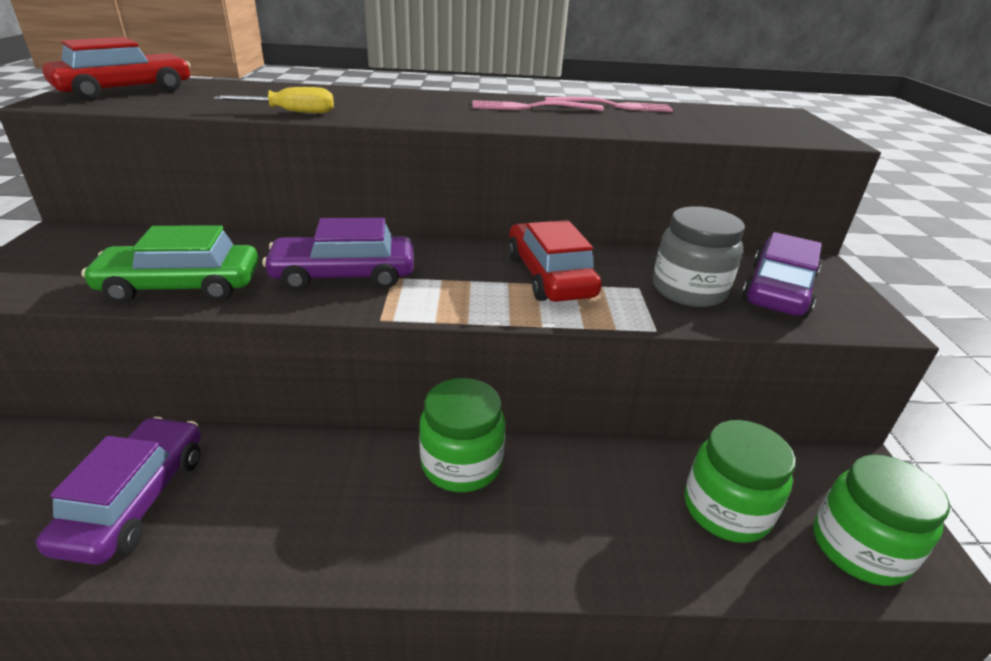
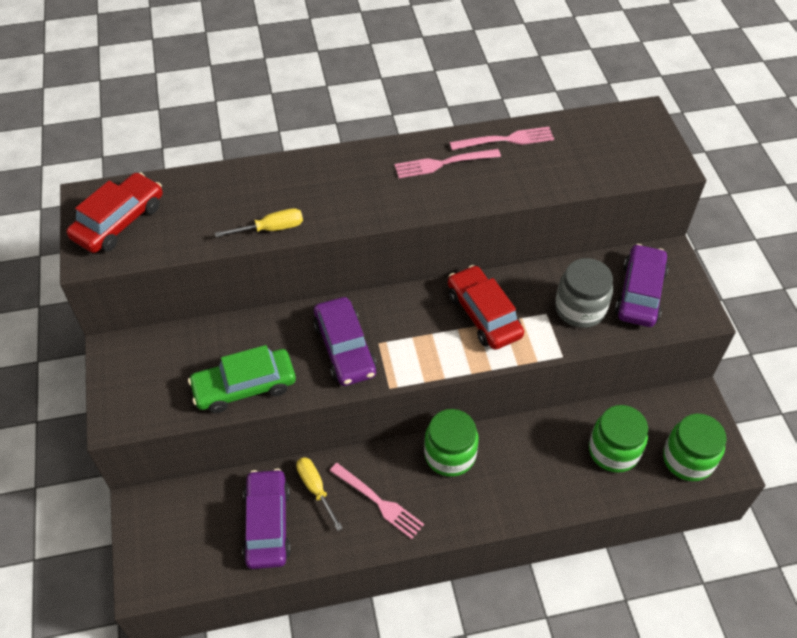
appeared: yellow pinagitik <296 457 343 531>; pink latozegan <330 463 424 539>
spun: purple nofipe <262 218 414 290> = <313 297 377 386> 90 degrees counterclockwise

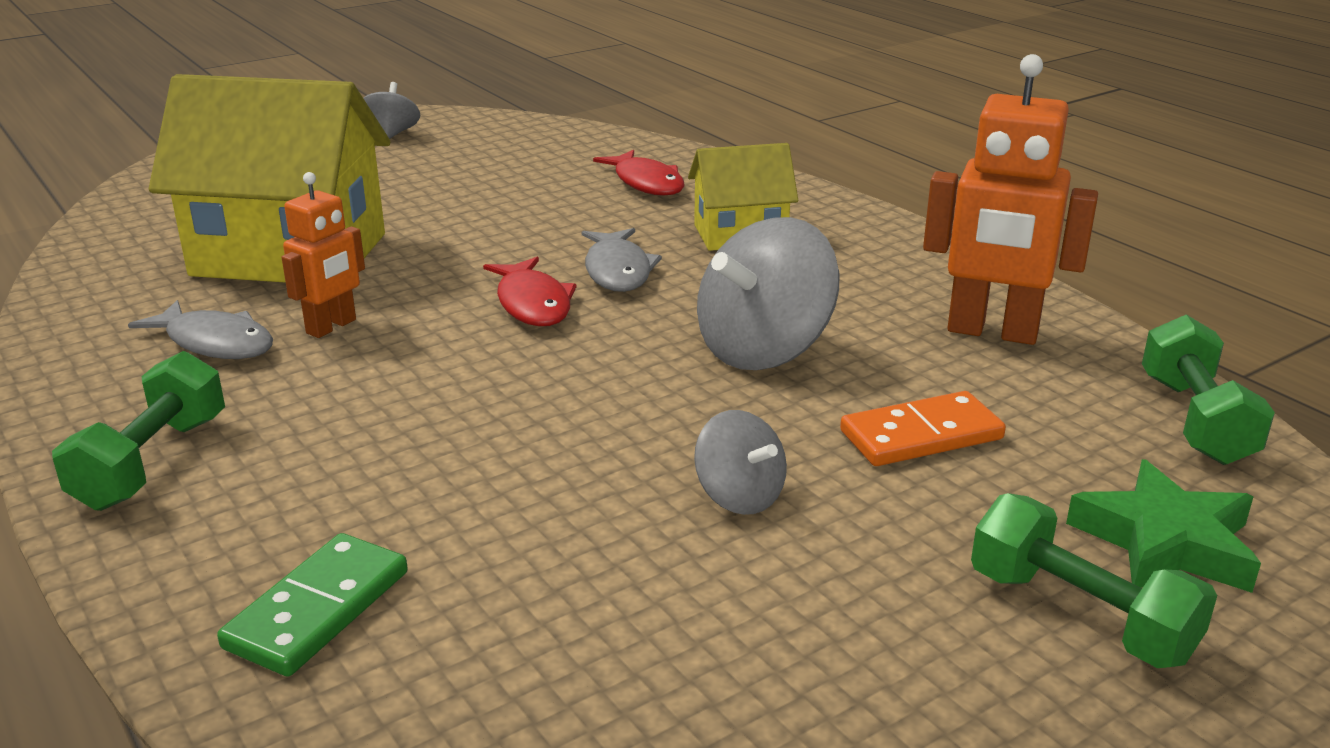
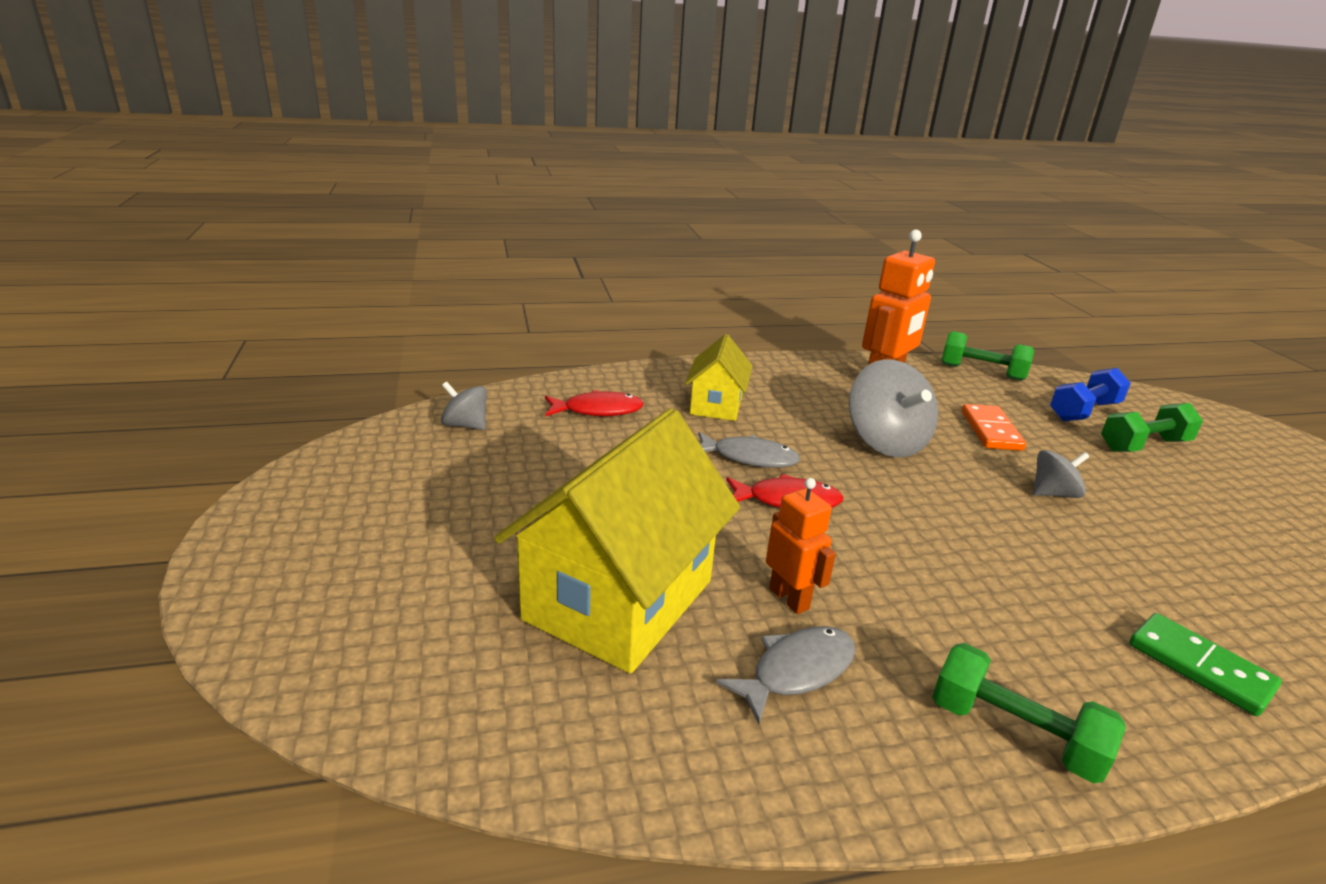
relocated: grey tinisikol <363 82 420 139> to <441 381 487 430>
exchanged: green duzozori <1066 459 1261 593> to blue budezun <1050 368 1131 421>

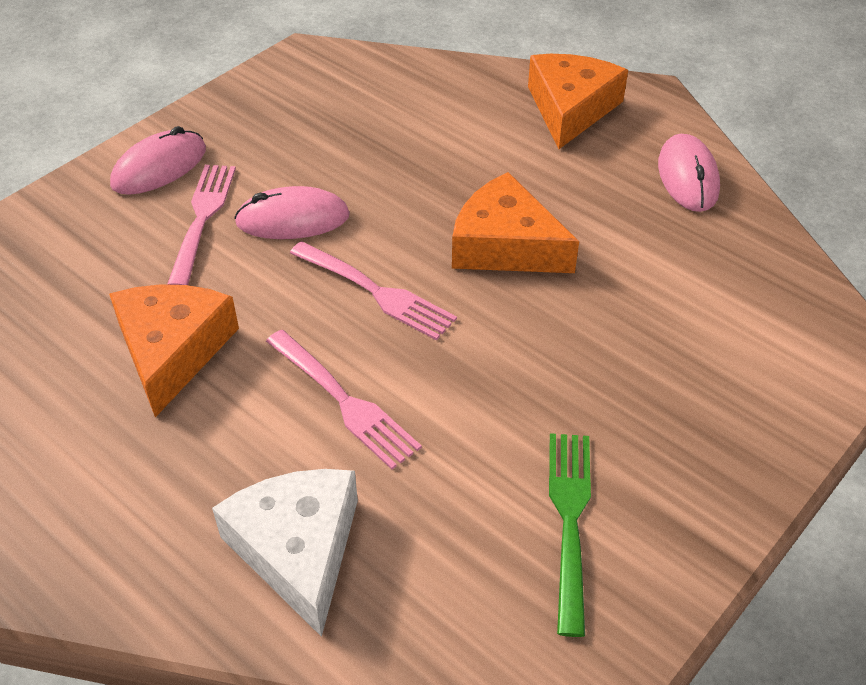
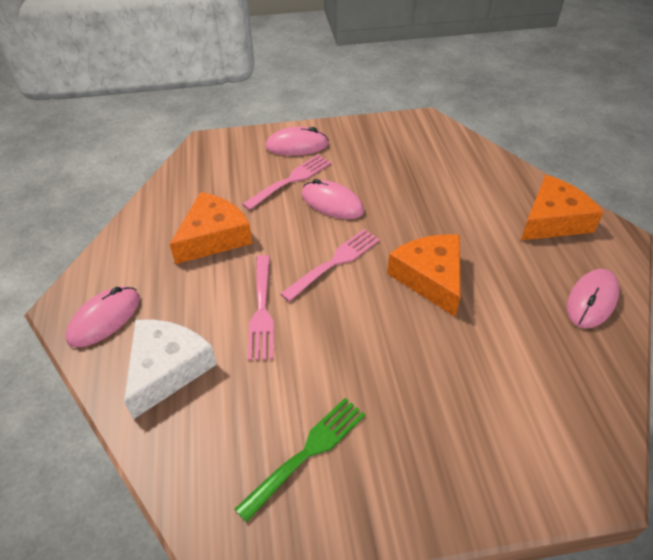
appeared: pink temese <66 286 140 347>
spun: pink latozegan <290 241 457 340> = <280 229 380 302> 120 degrees counterclockwise

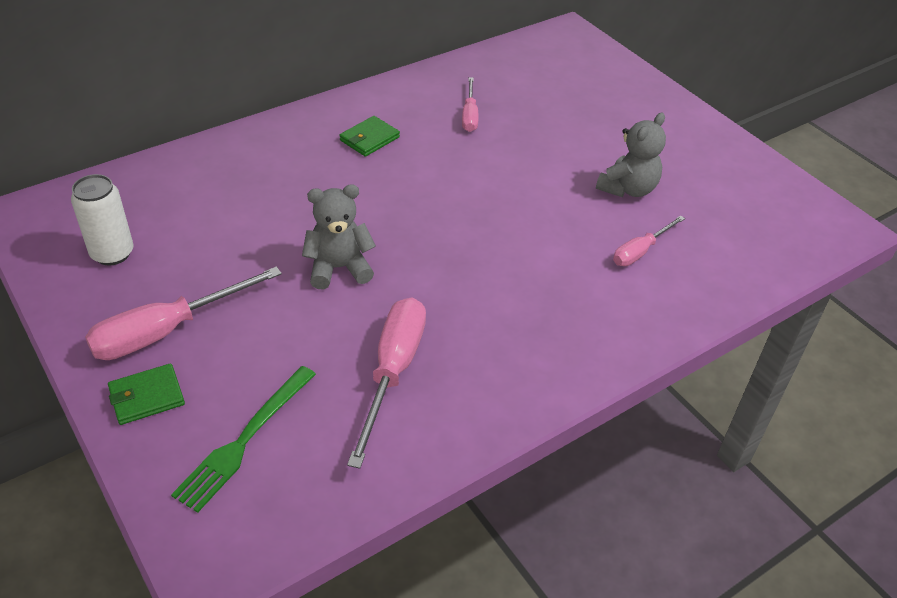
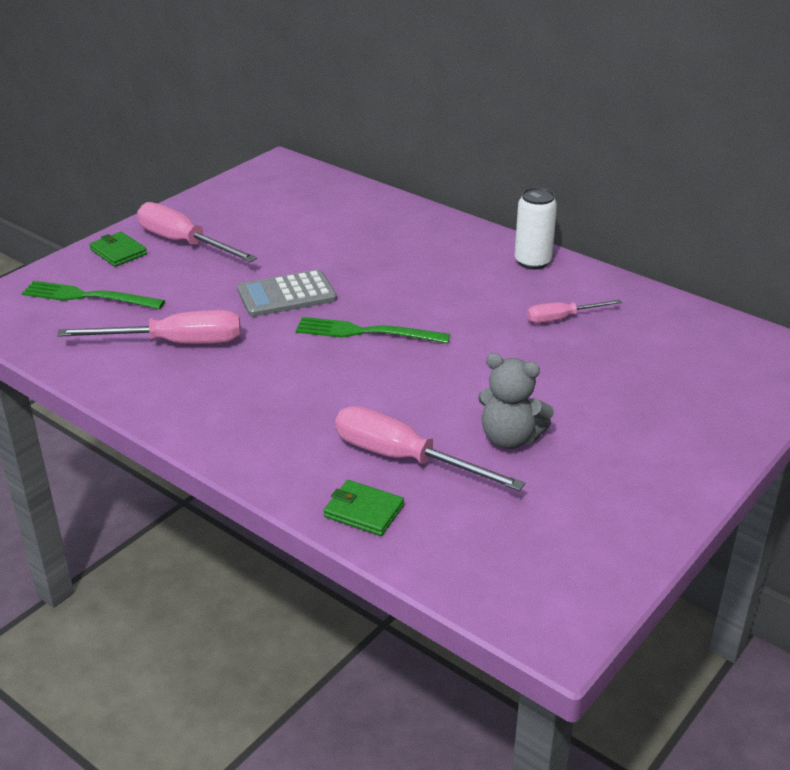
appeared: green latozegan <296 317 450 344>
relocated: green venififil <339 116 400 157> to <324 480 404 536>; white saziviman <71 174 134 266> to <515 187 557 270>
exchanged: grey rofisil <302 184 376 289> to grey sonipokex <237 269 337 317>
size: pink pinagitik <613 215 685 266> = <335 406 525 491> x1.75

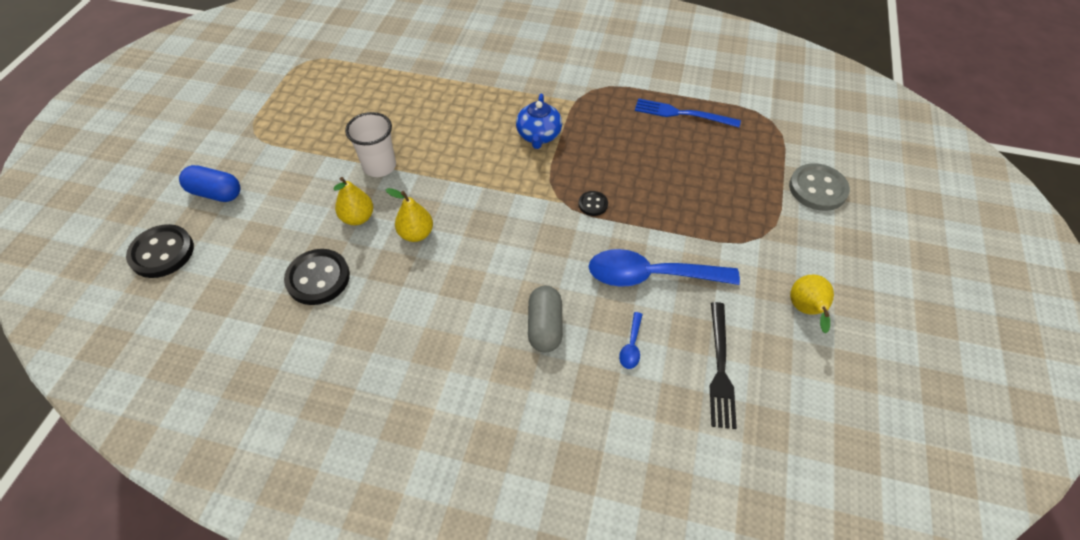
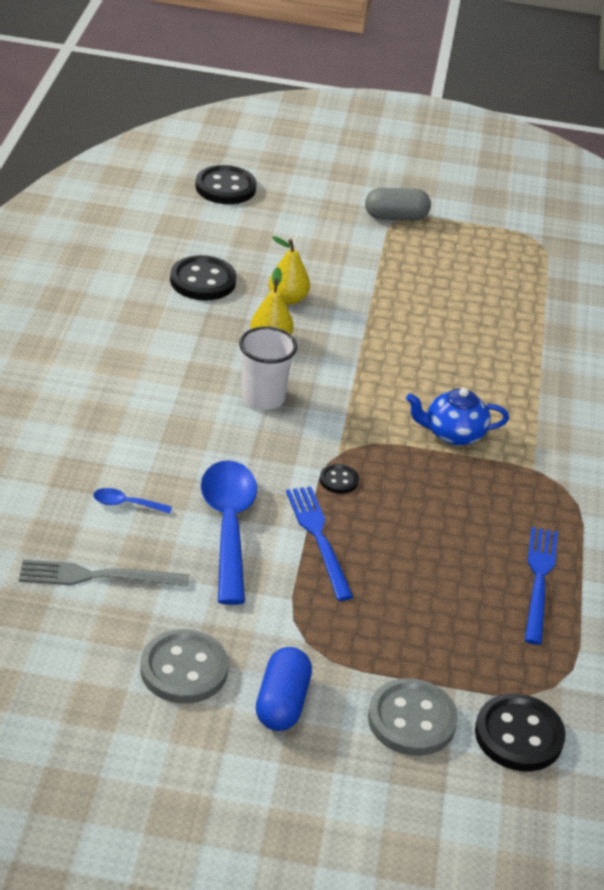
appeared: blue latozegan <286 487 353 601>; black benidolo <475 693 566 771>
relocated: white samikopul <345 112 396 177> to <239 326 297 410>; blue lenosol <179 165 240 202> to <256 647 312 731>; grey lenosol <528 286 563 352> to <365 188 431 221>
exchanged: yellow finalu <790 274 834 334> to grey benidolo <140 629 228 704>
colour: black latozegan <710 302 737 429> to grey latozegan <19 560 189 587>

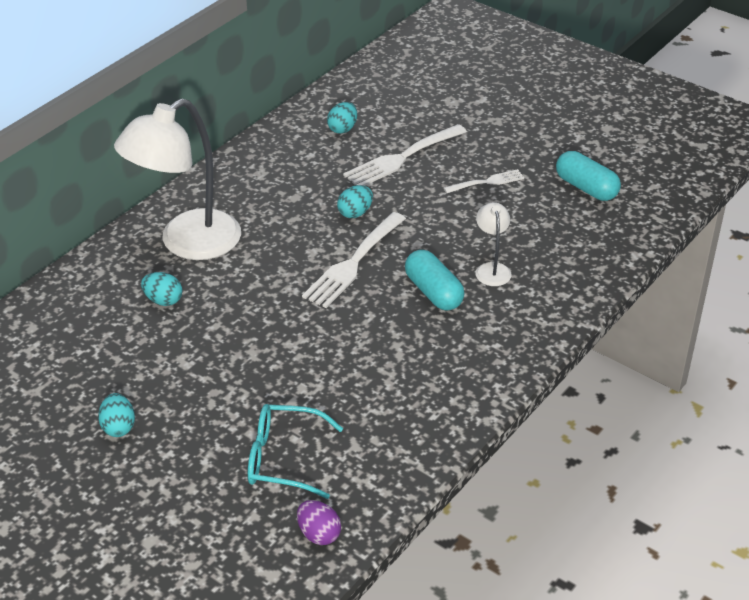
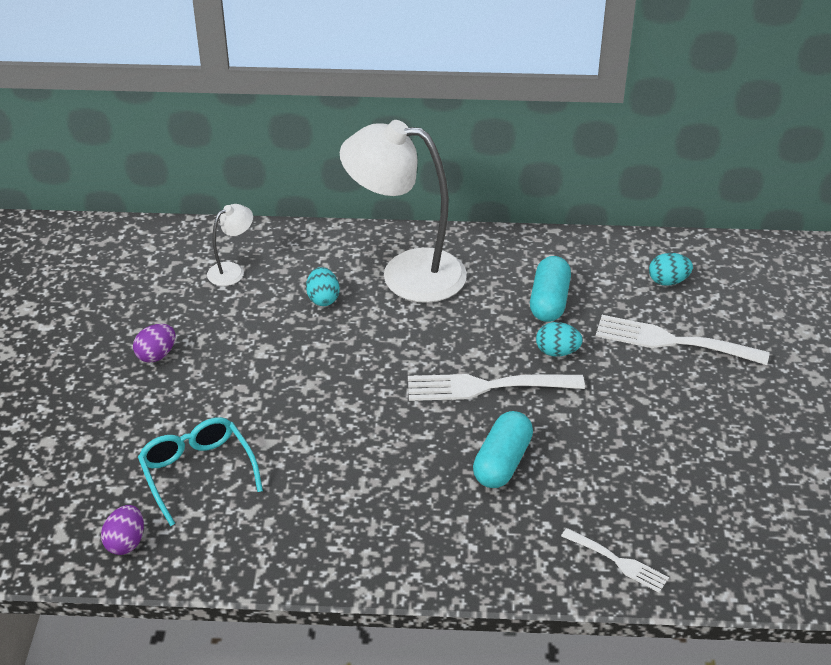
relocated: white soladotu <475 202 512 286> to <207 204 253 286>; turquoise lenosol <556 151 621 201> to <530 256 571 322>; white latozegan <444 169 524 193> to <561 528 669 592>
colour: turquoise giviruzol <98 393 135 437> to purple giviruzol <133 324 176 363>

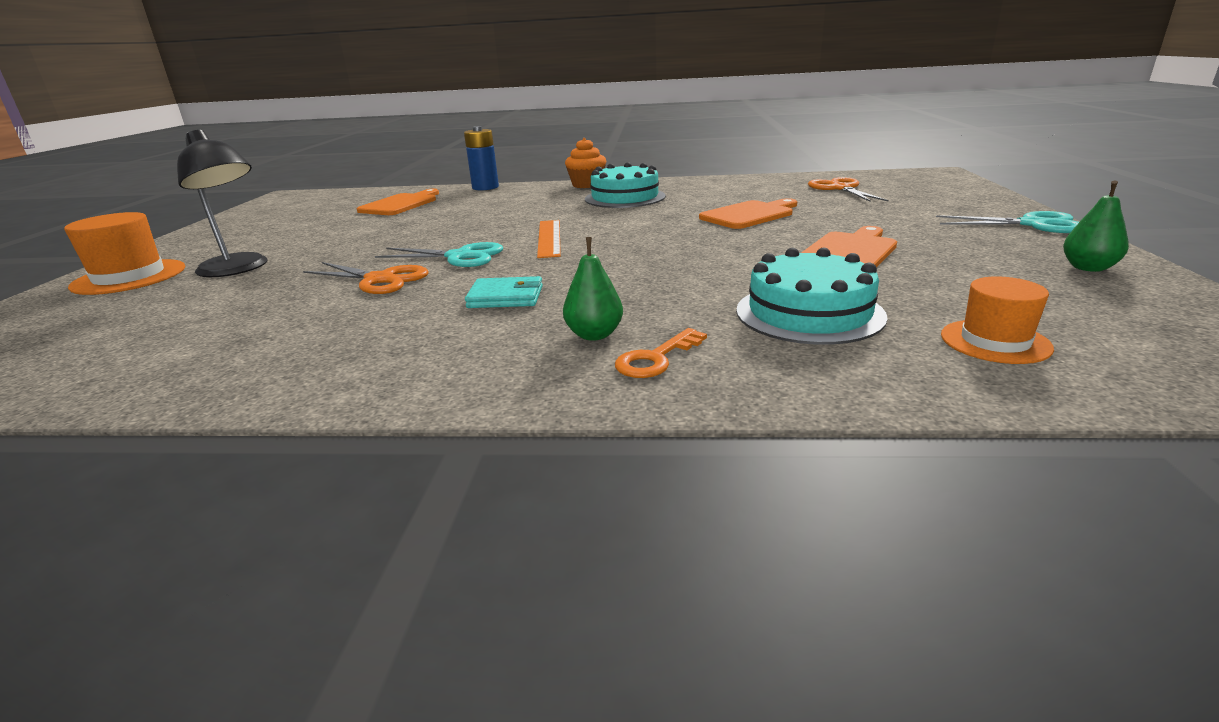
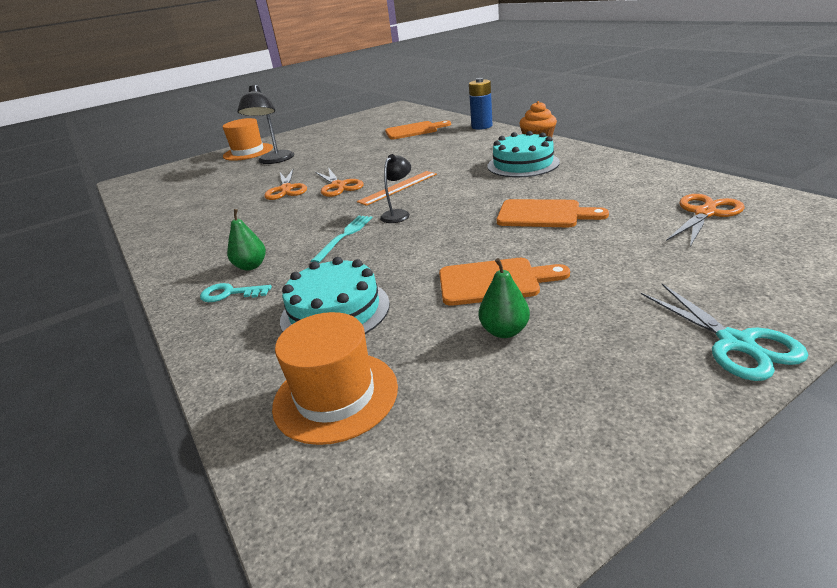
missing: turquoise venififil <465 276 543 308>
appeared: turquoise latozegan <311 216 373 263>; black soladotu <380 154 411 223>
relocated: green finalu <1063 181 1129 272> to <479 258 530 338>
colour: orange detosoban <615 328 707 378> to turquoise detosoban <200 283 272 302>; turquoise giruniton <375 242 503 267> to orange giruniton <315 167 364 197>
size: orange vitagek <941 276 1054 364> = <272 312 398 445> x1.52

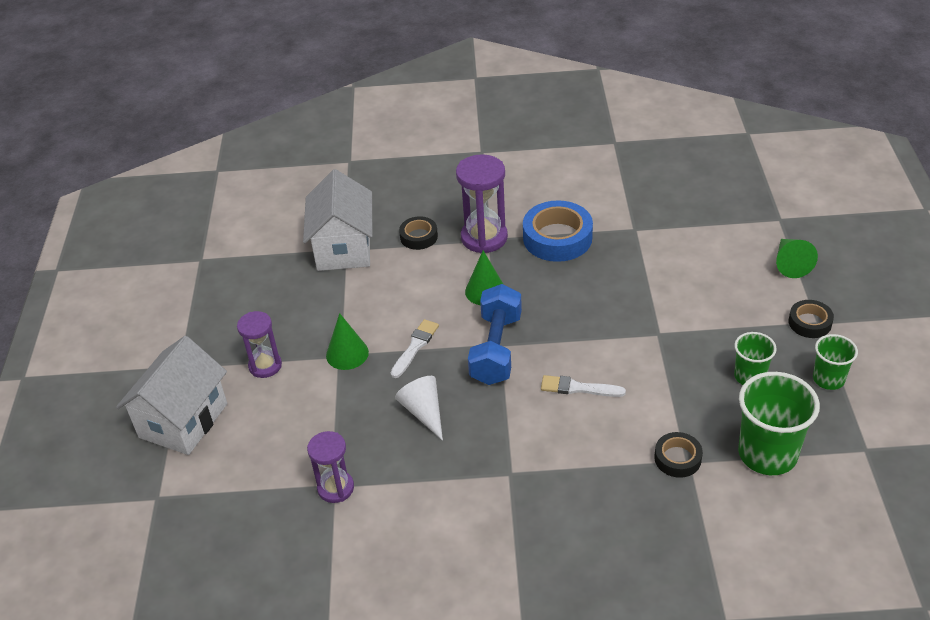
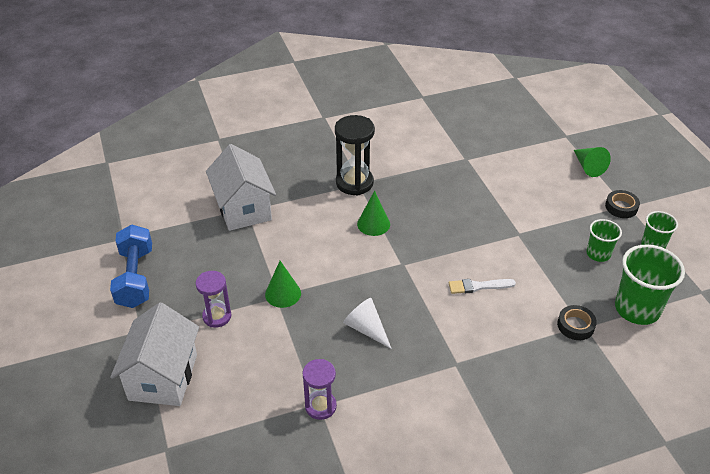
missing: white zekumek <391 319 439 378>; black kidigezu <399 216 438 250>; blue kidigezu <523 200 593 262>
relocated: blue budezun <468 284 522 385> to <110 224 152 308>
colour: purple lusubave <456 154 508 253> to black lusubave <335 115 375 195>

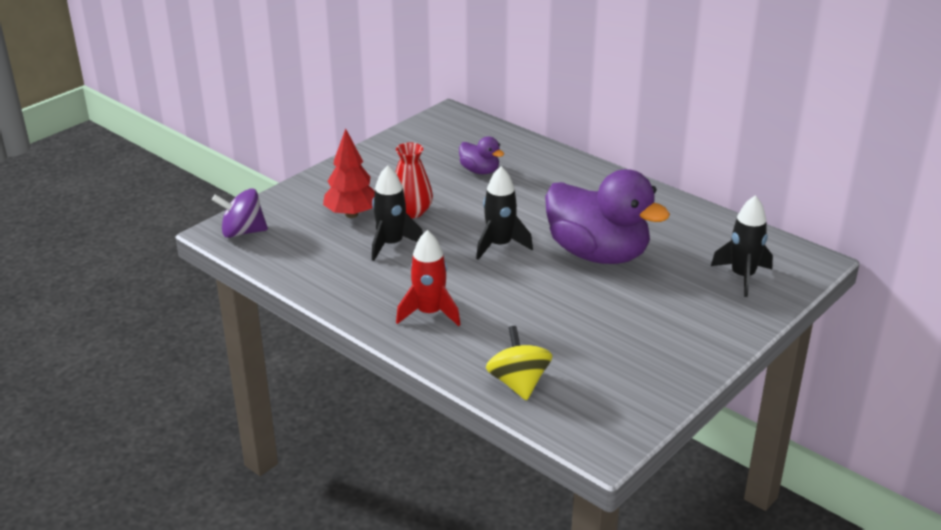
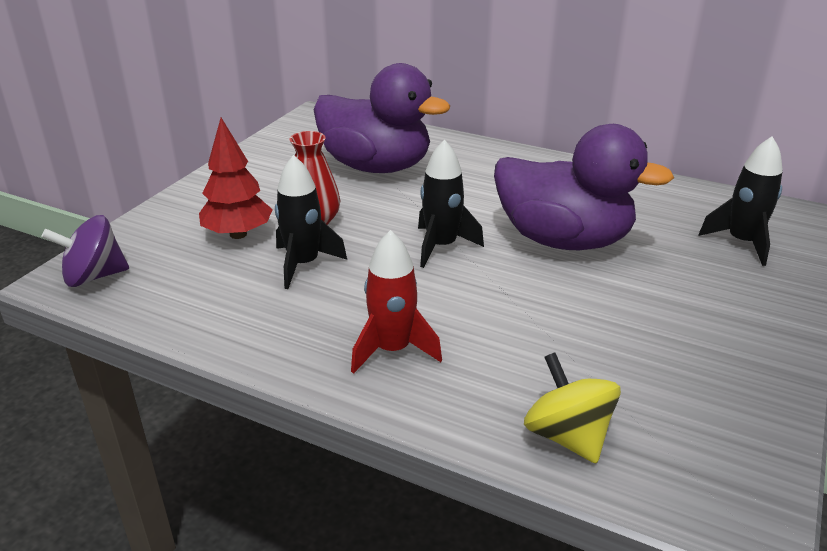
size: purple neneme <459 136 504 174> = <313 63 450 173> x2.21

